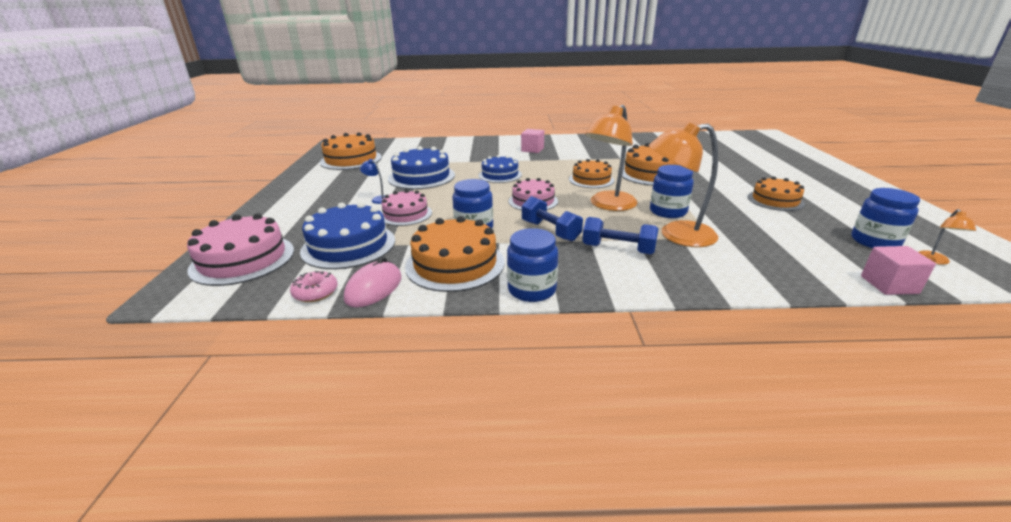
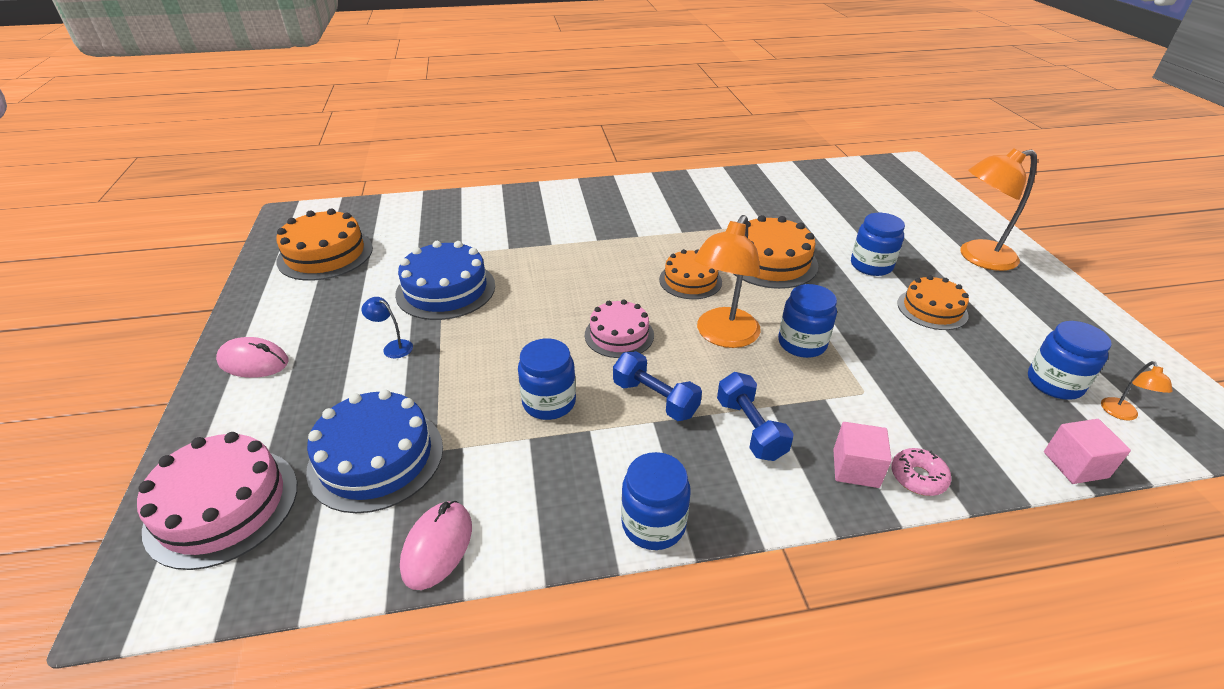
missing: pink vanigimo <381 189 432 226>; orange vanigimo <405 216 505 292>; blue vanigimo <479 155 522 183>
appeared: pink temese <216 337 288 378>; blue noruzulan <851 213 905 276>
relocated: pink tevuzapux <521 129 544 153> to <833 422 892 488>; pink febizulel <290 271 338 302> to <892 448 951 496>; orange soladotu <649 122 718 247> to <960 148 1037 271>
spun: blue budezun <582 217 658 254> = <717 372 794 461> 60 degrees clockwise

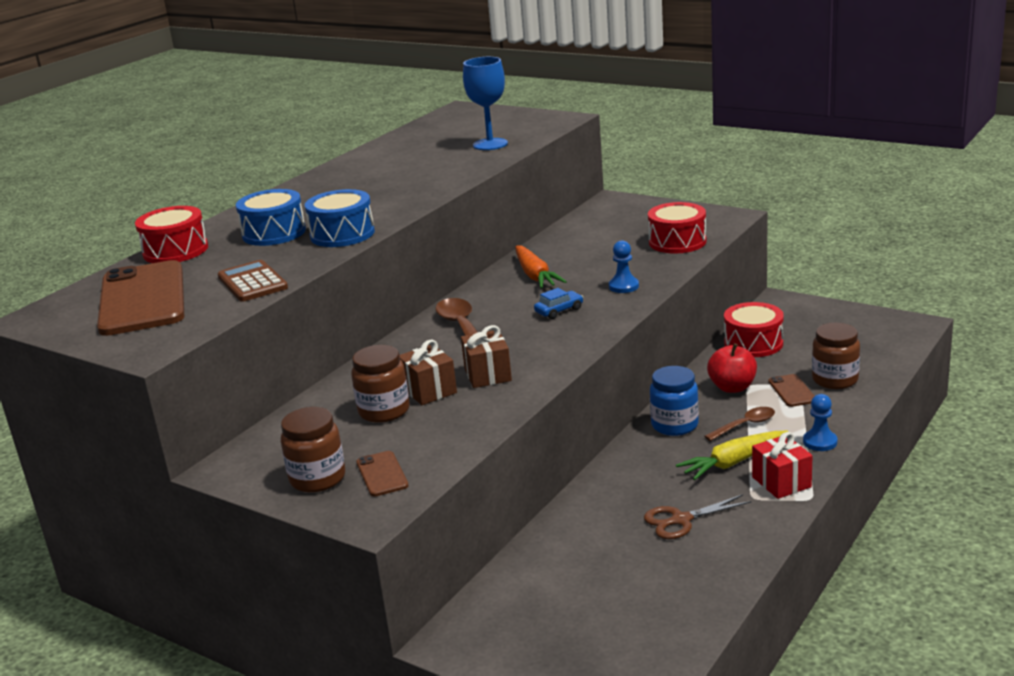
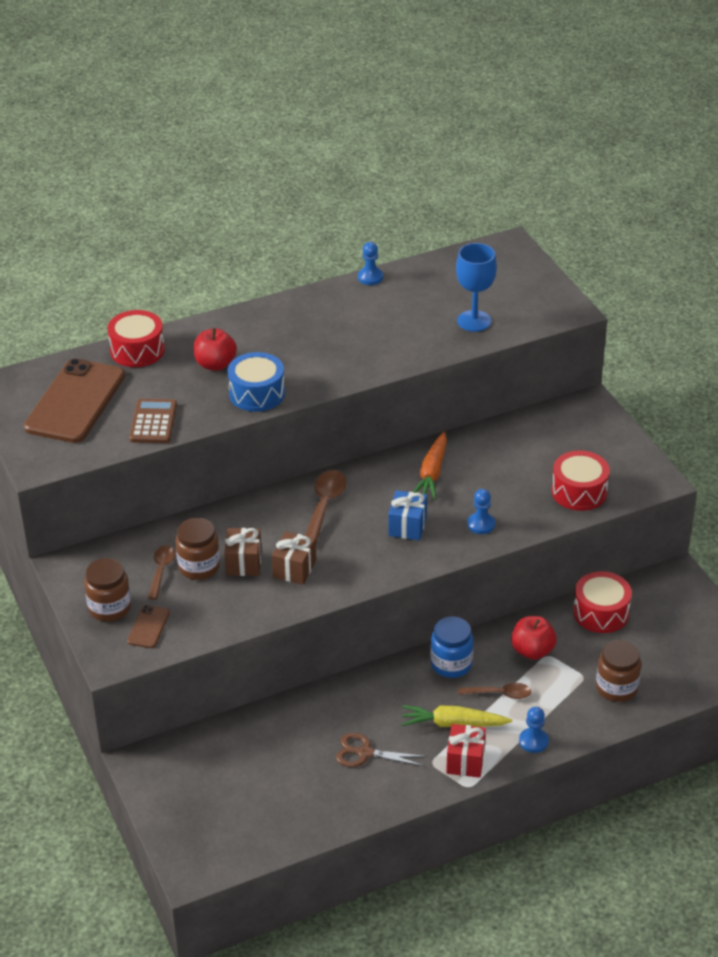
missing: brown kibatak <769 374 814 407>
appeared: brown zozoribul <148 545 175 600>; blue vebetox <358 242 383 285>
exchanged: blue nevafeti <236 189 306 246> to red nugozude <193 328 237 371>; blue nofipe <534 288 583 319> to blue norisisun <388 490 427 540>

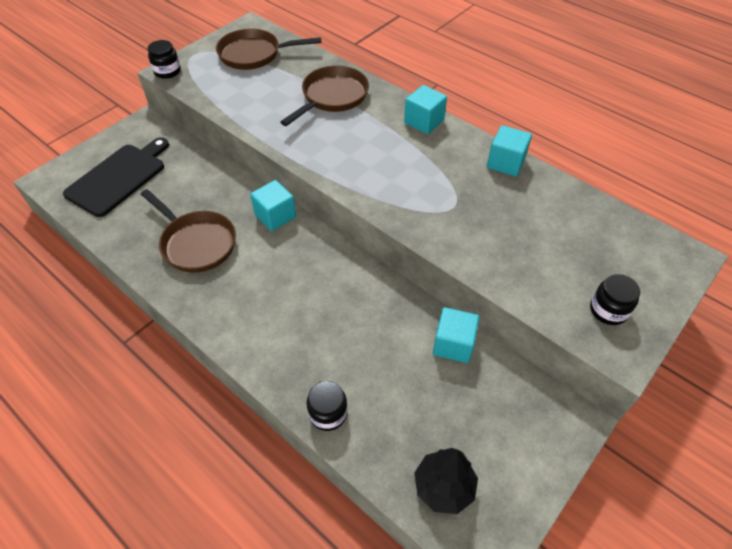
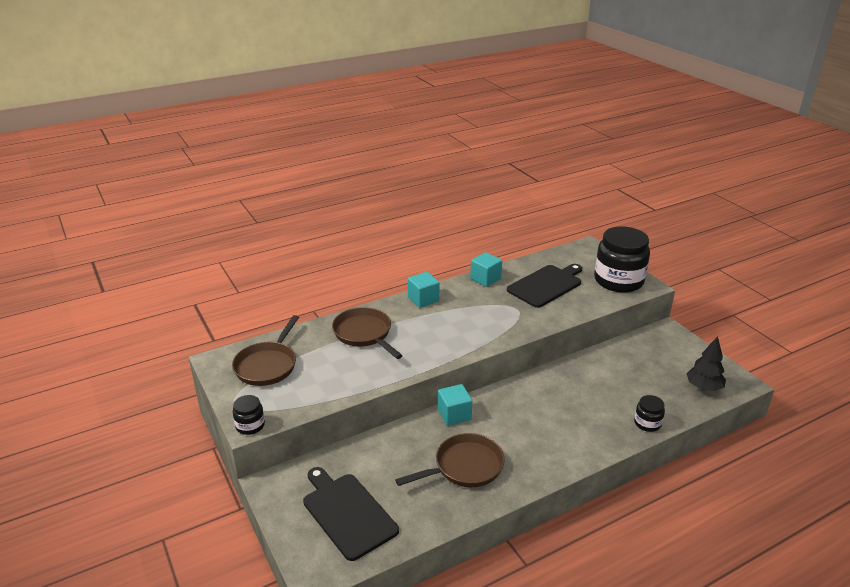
missing: turquoise tevuzapux <433 307 479 363>
appeared: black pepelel <507 264 582 308>
size: black noruzulan <590 274 640 325> = <594 226 650 293> x2.21

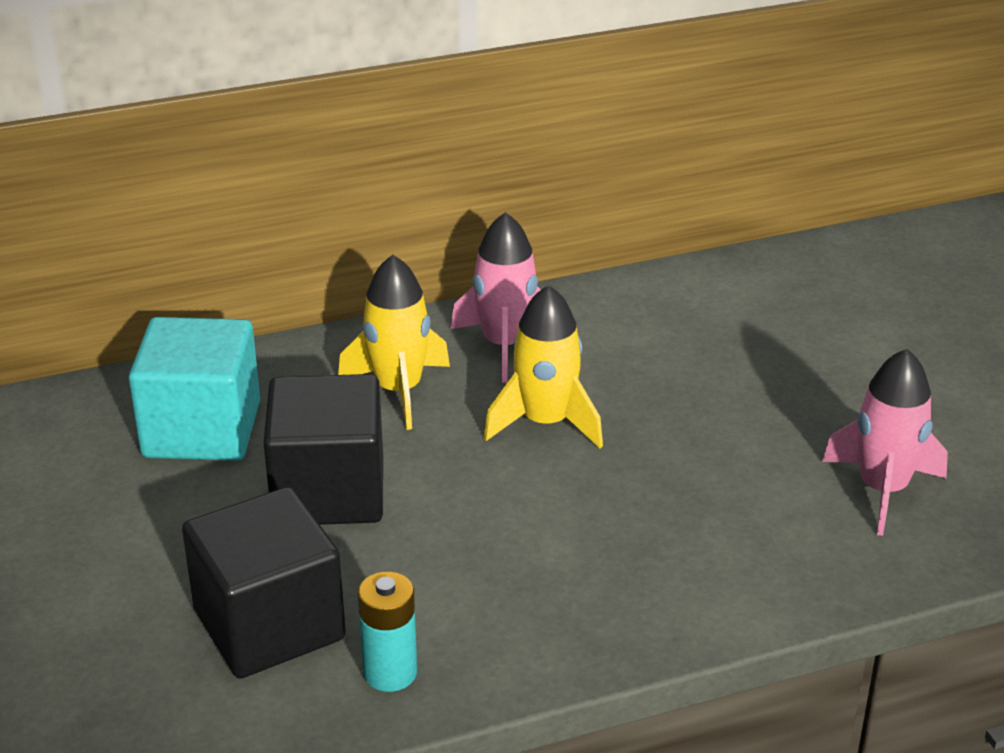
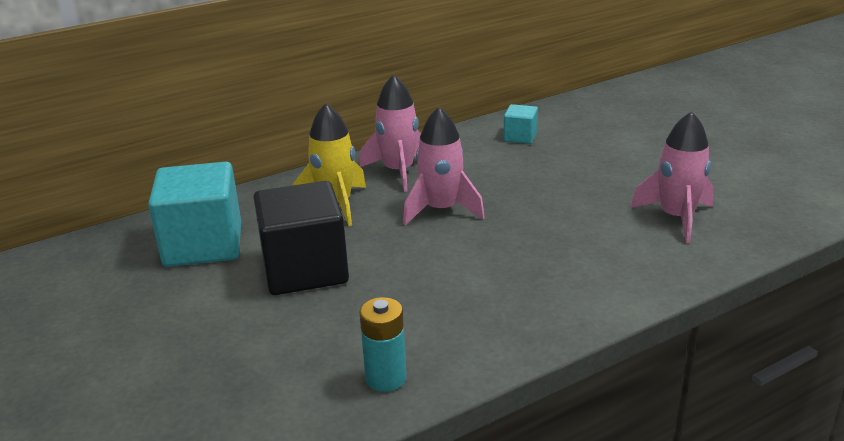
missing: black tevuzapux <182 487 346 678>
appeared: turquoise tevuzapux <504 104 538 144>
colour: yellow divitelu <484 285 603 448> to pink divitelu <403 107 485 225>

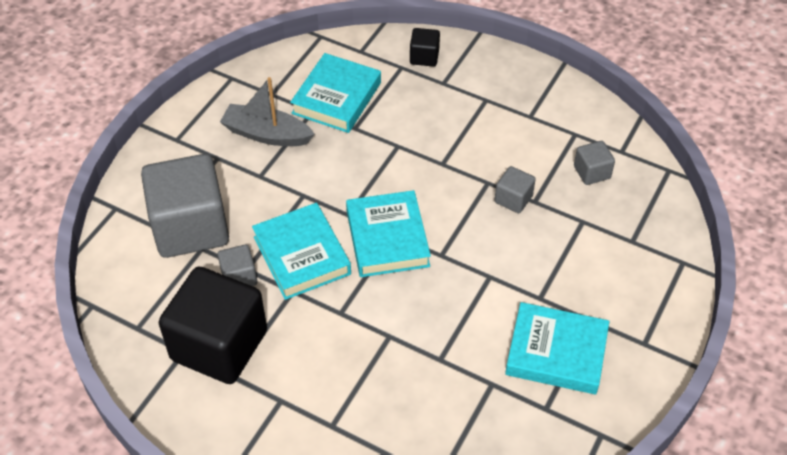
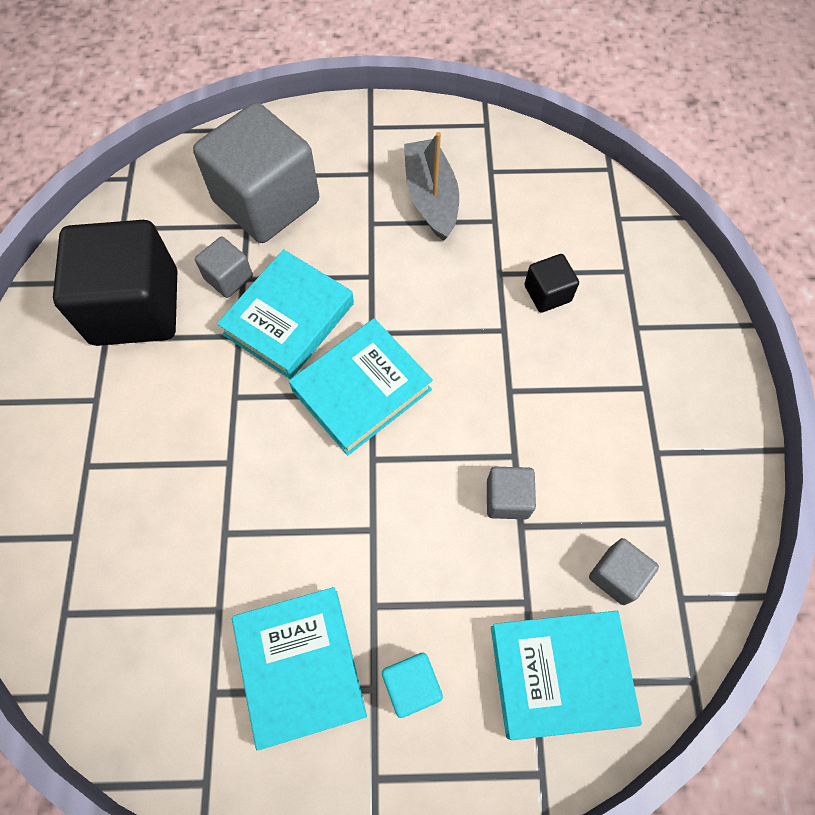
appeared: turquoise tevuzapux <382 653 443 718>
relocated: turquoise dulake <290 53 381 133> to <491 611 642 740>; black tevuzapux <410 28 440 67> to <524 254 579 313>

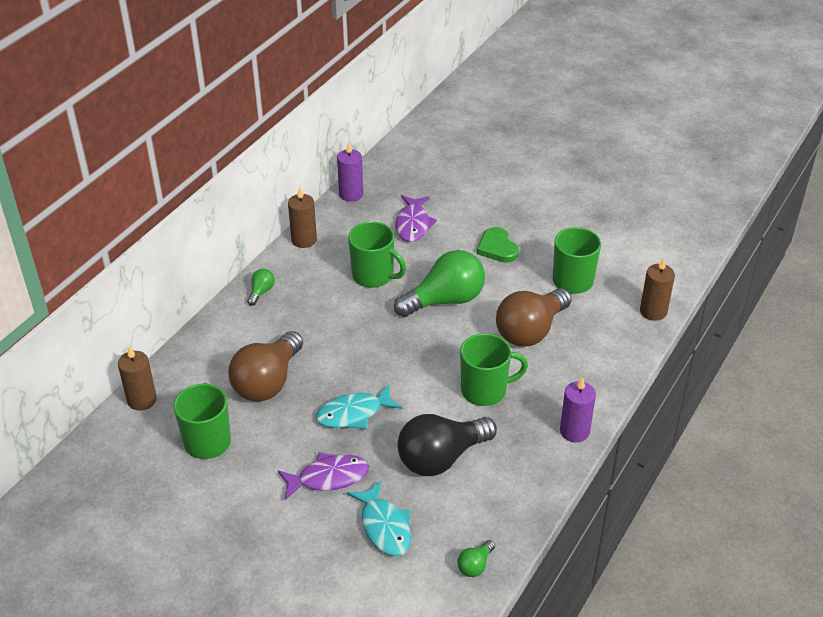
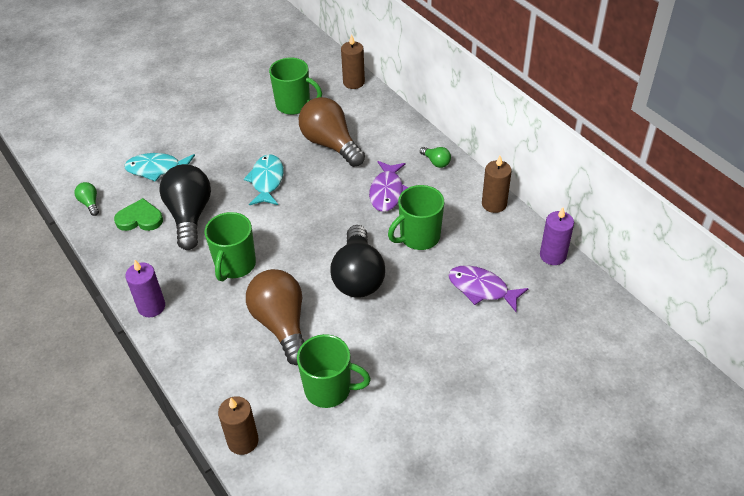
relocated: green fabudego <477 227 519 263> to <114 198 163 231>; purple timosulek <278 452 369 500> to <369 161 409 212>
colour: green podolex <394 250 485 317> to black podolex <330 225 385 298>

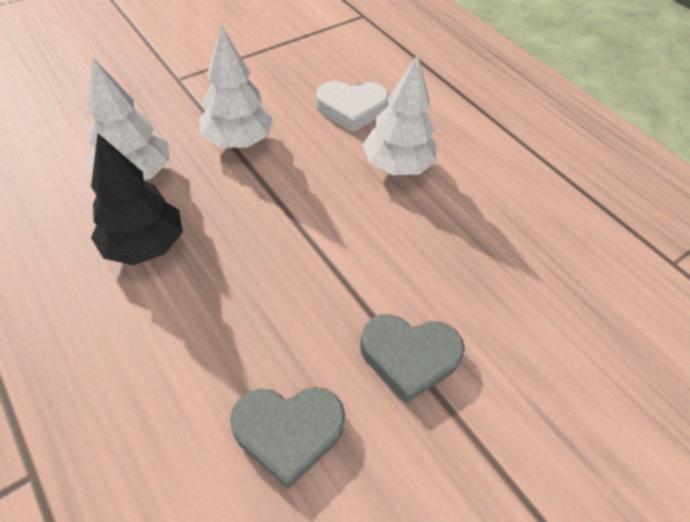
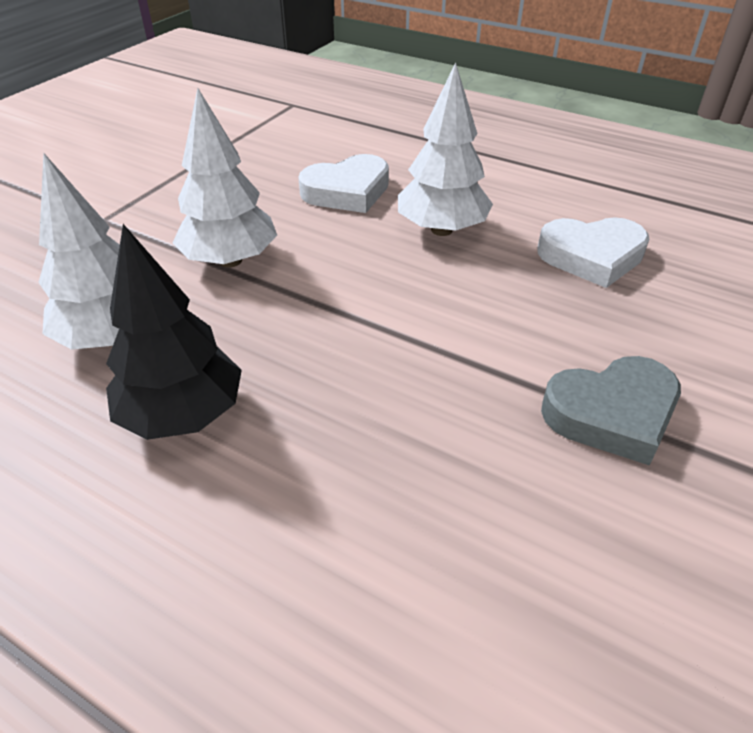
missing: grey fabudego <230 387 345 489>
appeared: white fabudego <537 217 649 288>

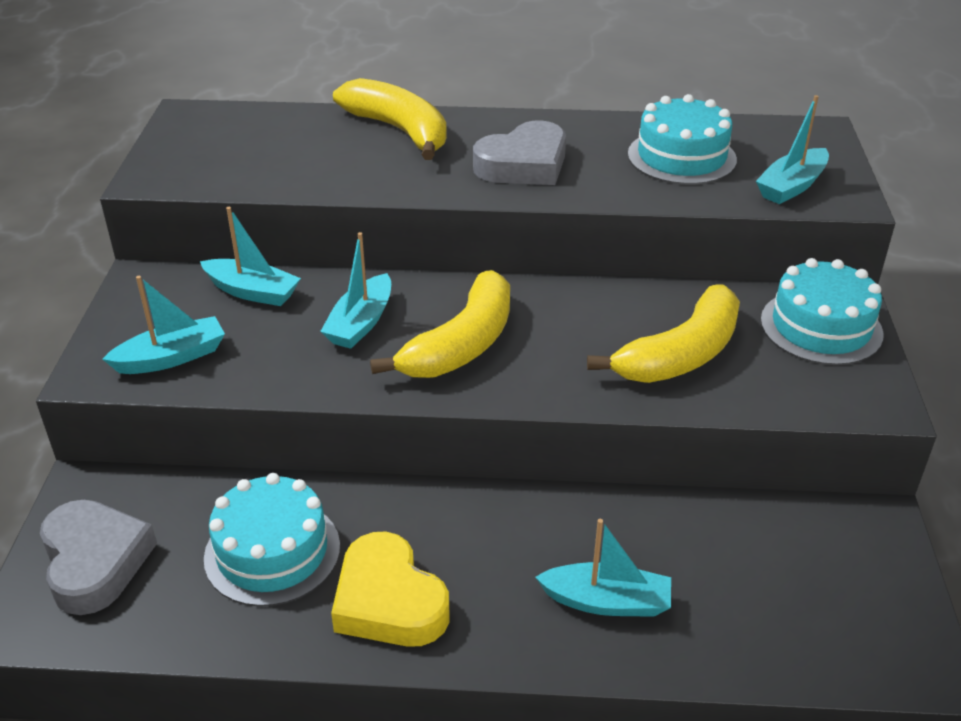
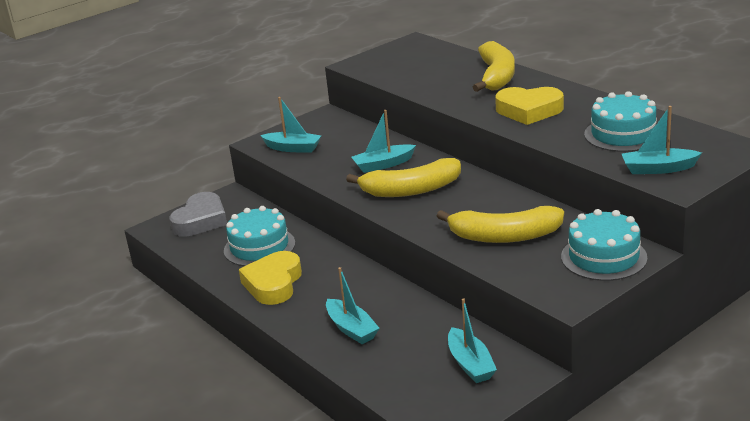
relocated: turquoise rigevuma <200 207 301 306> to <448 298 497 383>
colour: grey fabudego <473 121 566 185> to yellow fabudego <495 87 564 125>

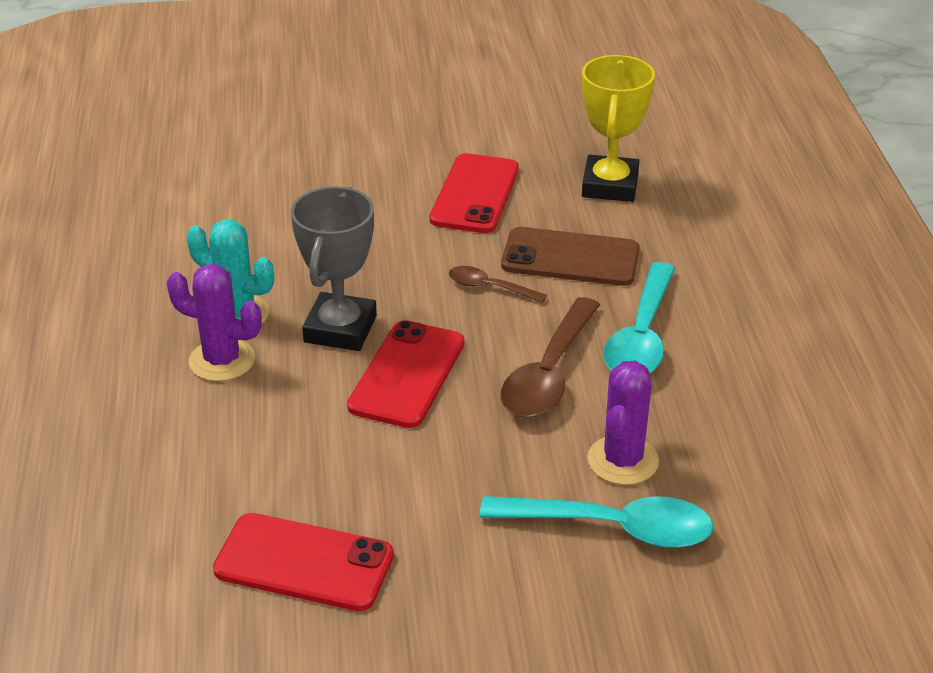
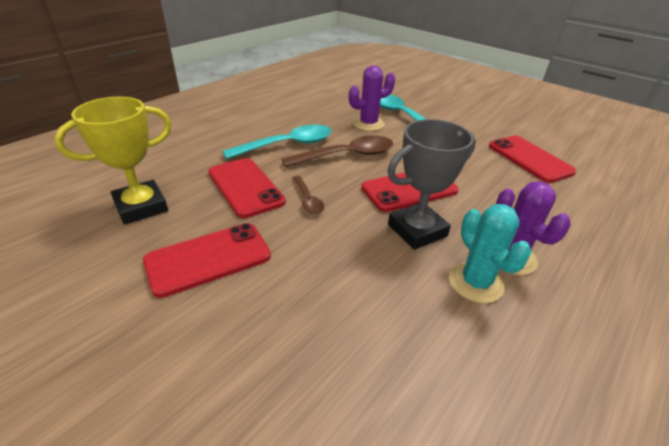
colour: brown kibatak <501 227 640 286> to red kibatak <208 158 286 218>

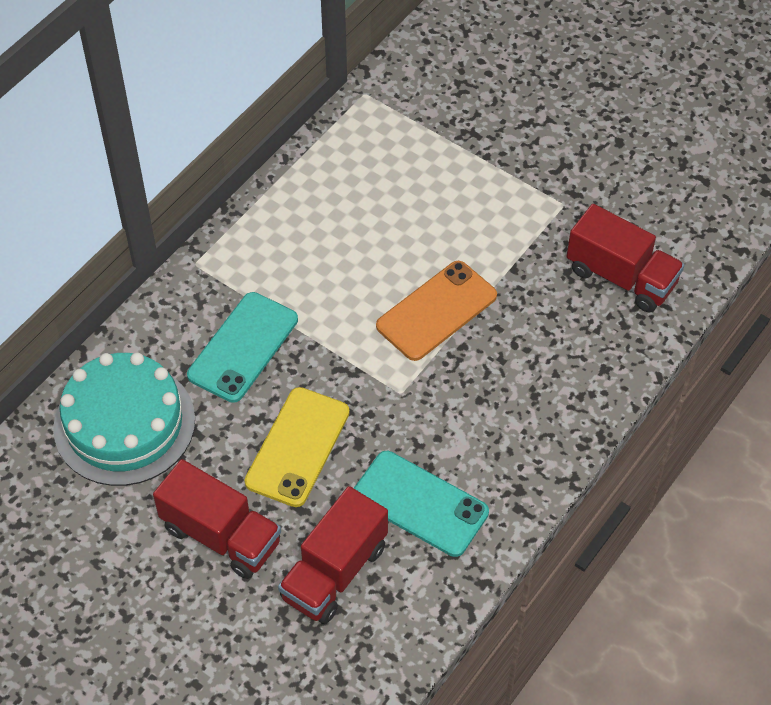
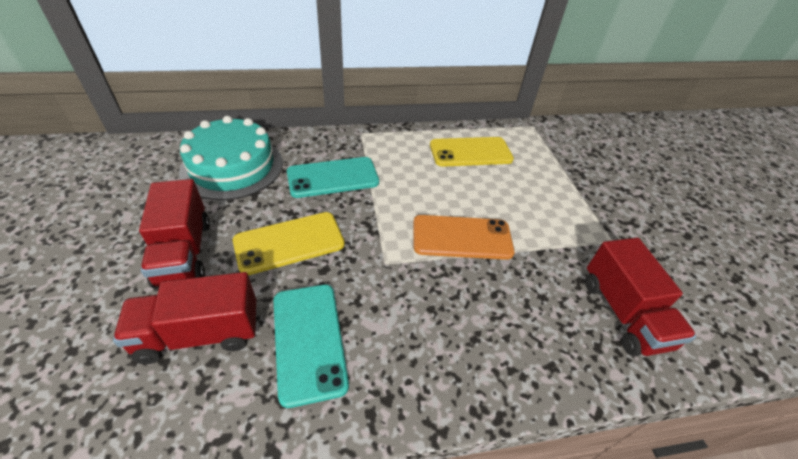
appeared: yellow kibatak <430 137 514 167>

